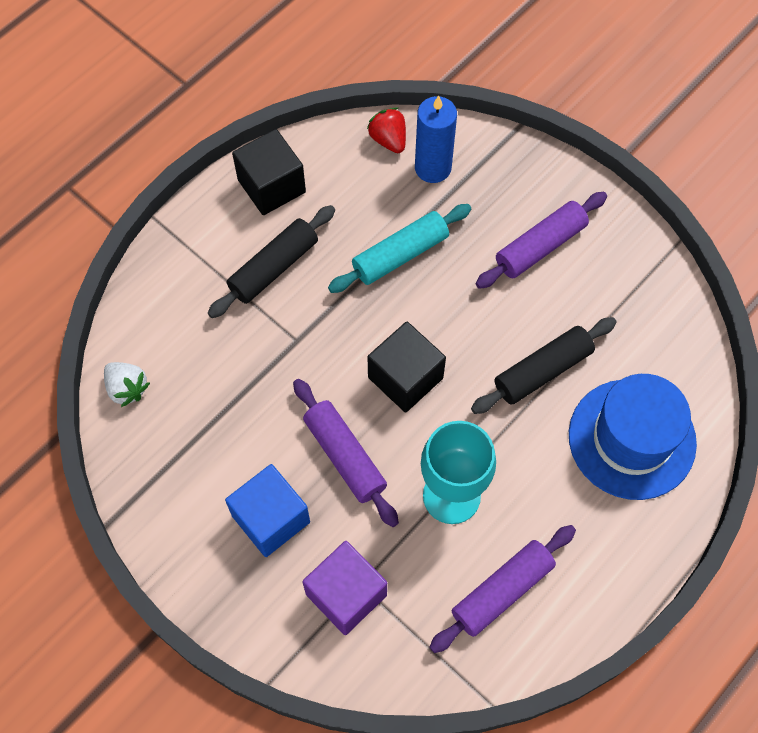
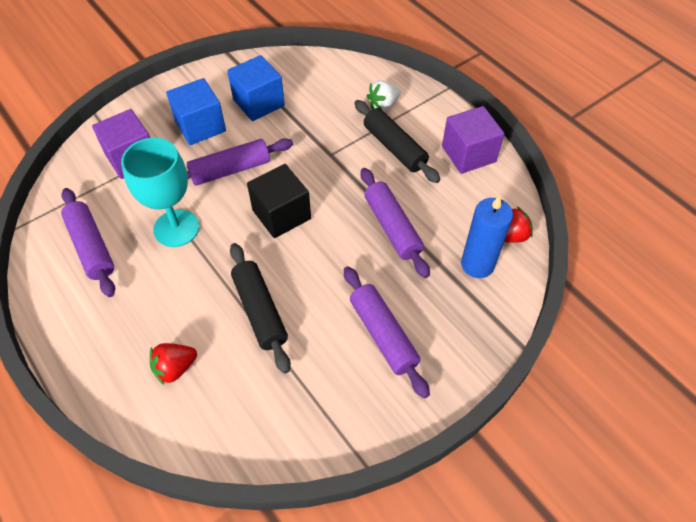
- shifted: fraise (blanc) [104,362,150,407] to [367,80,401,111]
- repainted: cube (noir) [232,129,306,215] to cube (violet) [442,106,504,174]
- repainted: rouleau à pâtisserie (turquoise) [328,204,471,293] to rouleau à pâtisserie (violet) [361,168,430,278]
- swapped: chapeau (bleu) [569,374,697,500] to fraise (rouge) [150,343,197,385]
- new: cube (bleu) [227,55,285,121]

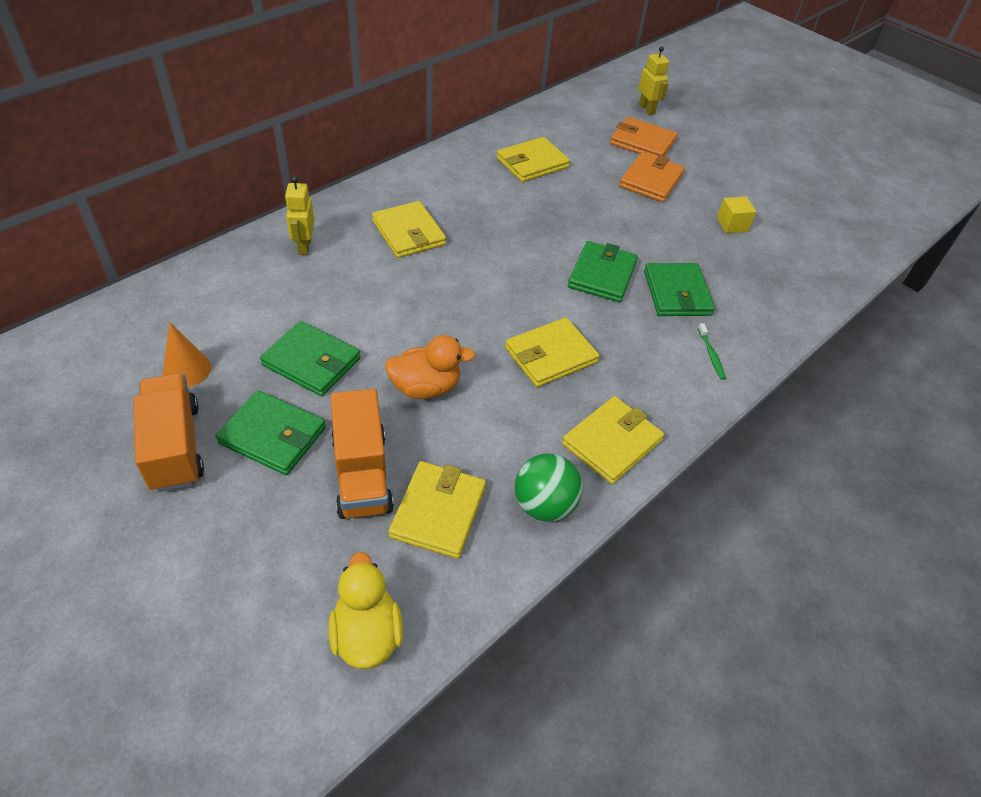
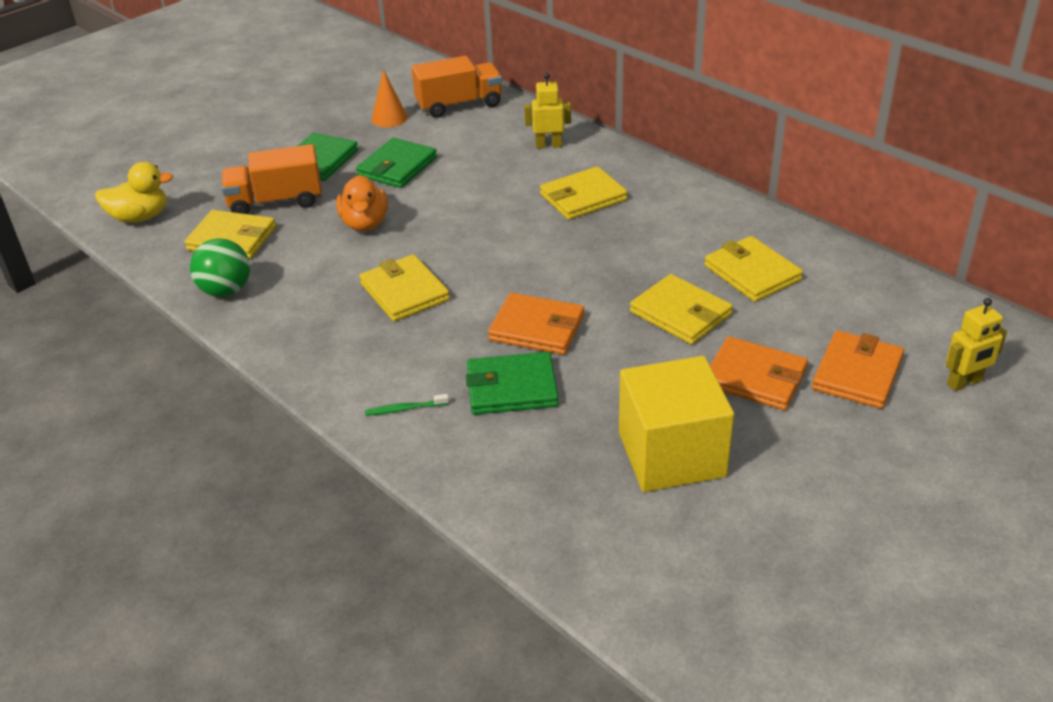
- shifted: camion (orange) [133,373,204,492] to [411,56,502,118]
- shifted: portefeuille (jaune) [562,396,664,484] to [630,274,733,344]
- repainted: portefeuille (vert) [568,241,638,302] to portefeuille (orange) [488,293,584,355]
- scaled: cube (jaune) [717,197,756,233] = [619,356,734,492] x2.35

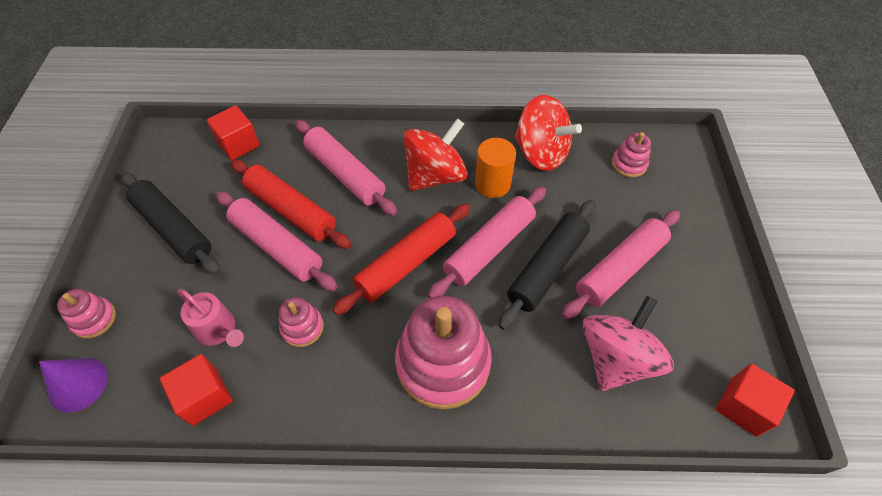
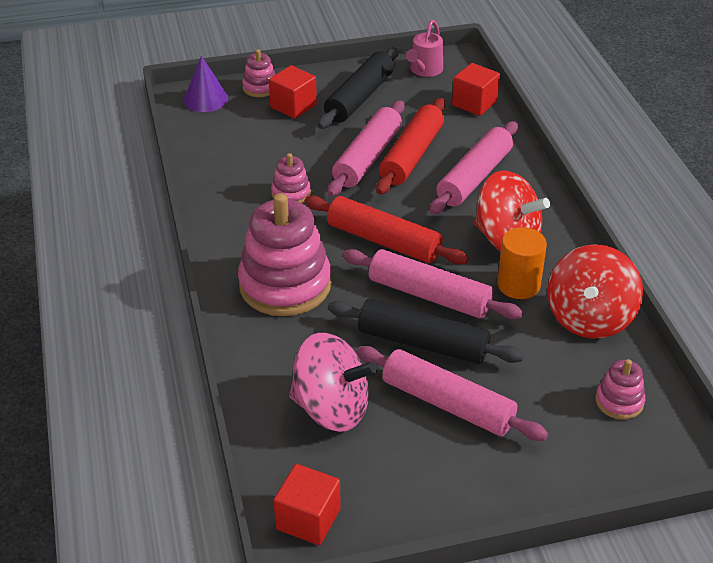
- shifted: cube (rouge) [160,354,233,426] to [269,65,317,119]
- shifted: arrosoir (rose) [177,289,244,347] to [406,20,443,77]

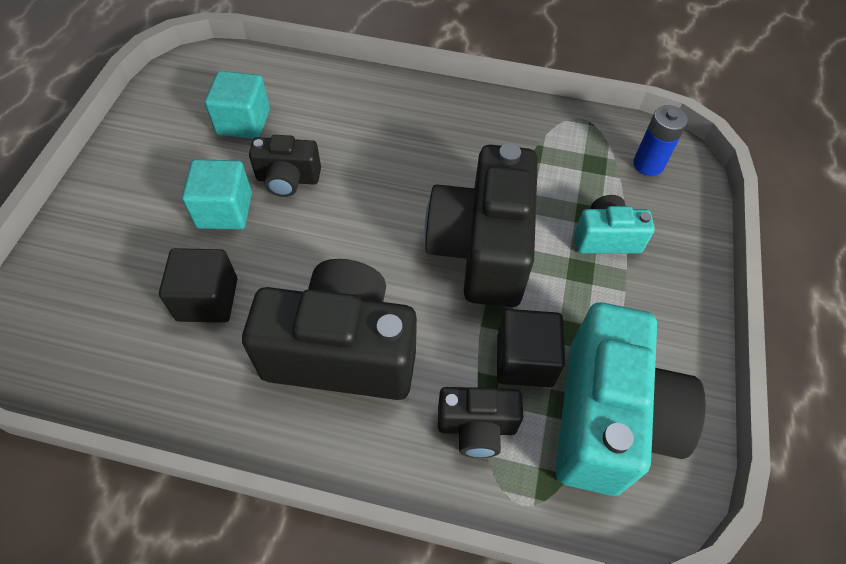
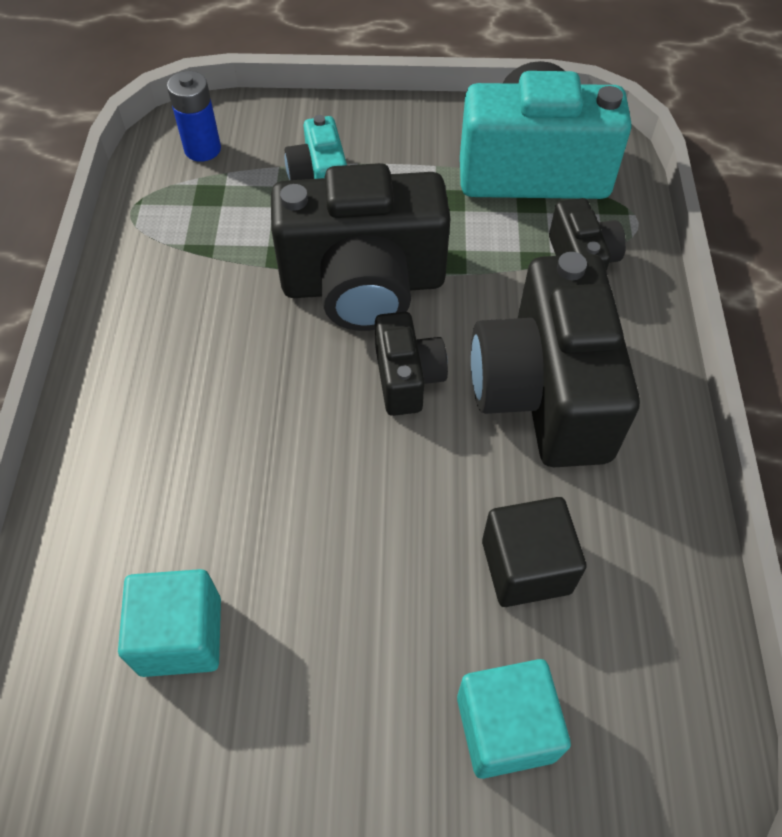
- shifted: cube (turquoise) [182,159,252,230] to [457,659,571,779]
- shifted: appareil photo (noir) [249,135,321,197] to [375,312,448,416]
- gone: cube (noir) [497,309,565,387]

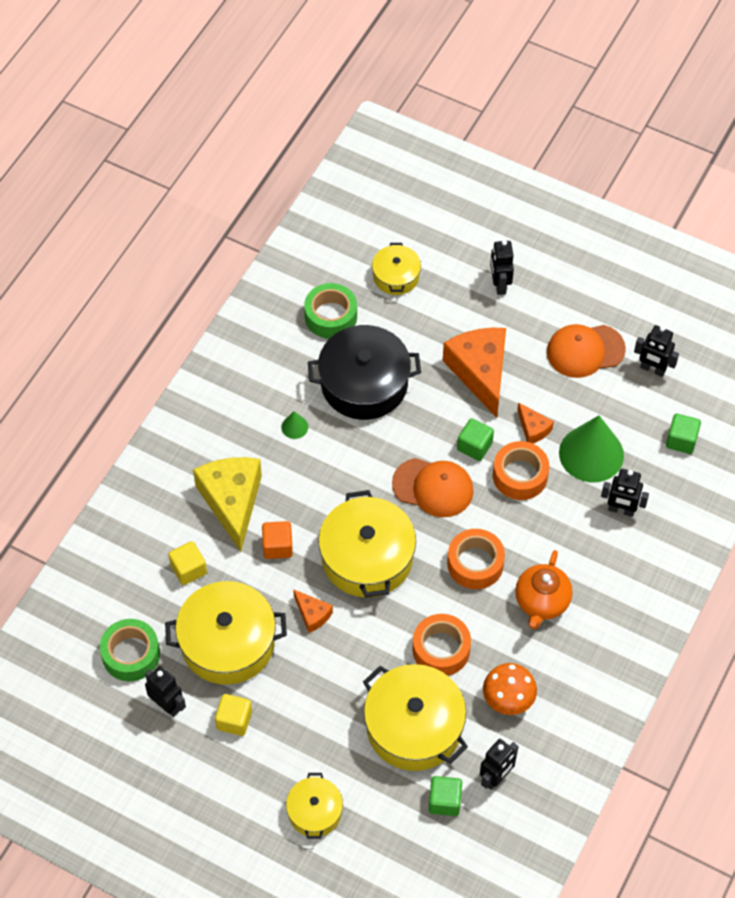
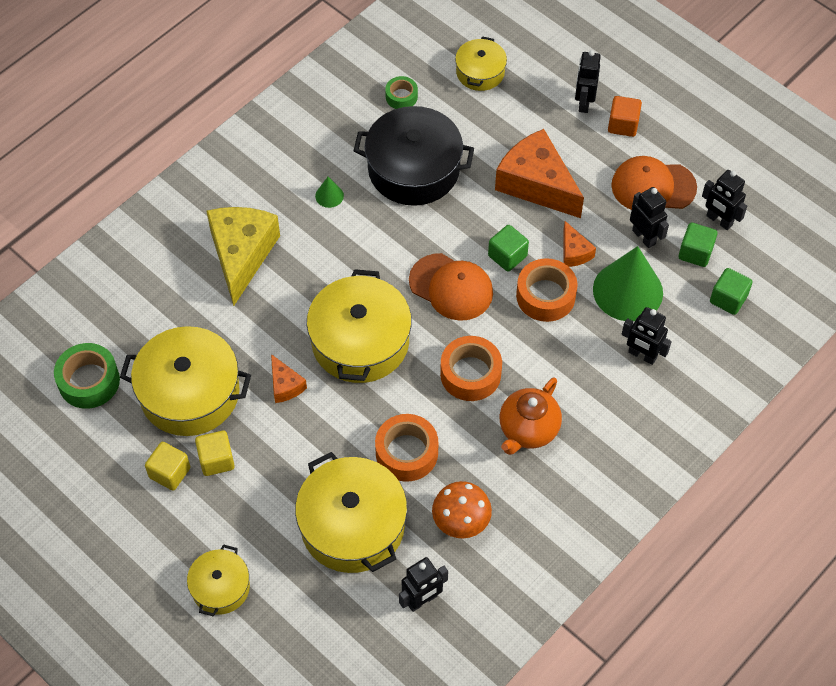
- shifted: robot (noir) [145,666,186,717] to [630,187,669,248]
- shifted: cube (jaune) [168,541,207,585] to [195,431,235,476]
- shifted: cube (orange) [262,521,293,559] to [608,96,642,137]
- scaled: ruban adhésif (vert) [304,283,357,339] = [385,76,418,109] x0.58
- shifted: cube (vert) [429,776,462,816] to [679,223,717,267]
- rotated: fromage (orange) [443,328,506,418] = [495,129,584,218] 45 degrees counterclockwise

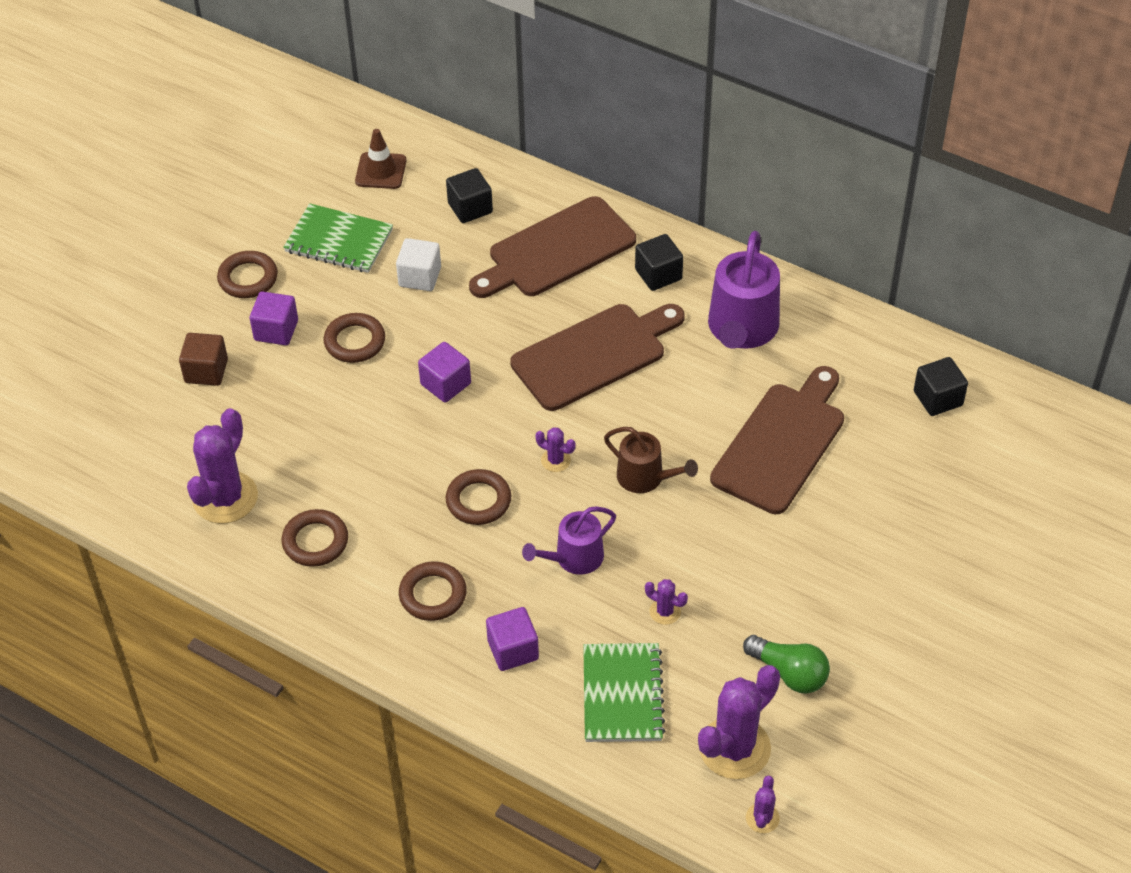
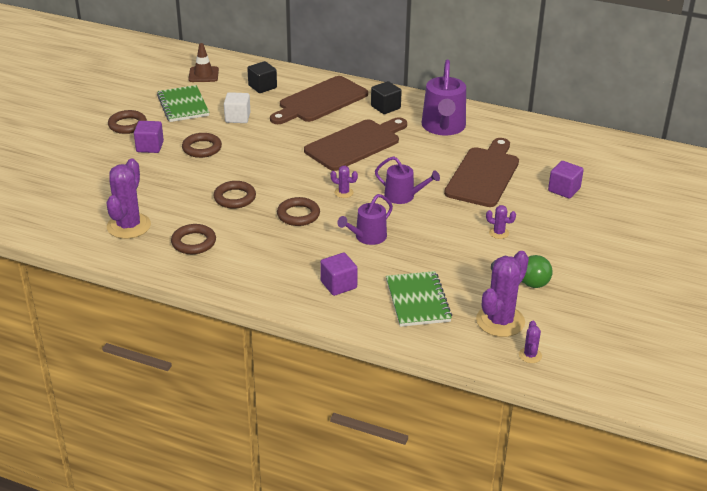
- gone: cube (marron) [179,333,228,386]
- rotated: carnet (vert) [283,203,393,273] = [157,85,209,122] 60 degrees clockwise
- shifted: anneau (marron) [399,561,467,621] to [213,181,256,209]
- shifted: cube (violet) [418,342,471,403] to [548,161,584,199]
- repainted: arrosoir (marron) [604,427,698,493] to arrosoir (violet) [375,156,440,204]
- shifted: cactus (violet) [645,579,688,625] to [486,205,516,239]
- gone: cube (noir) [914,357,968,416]

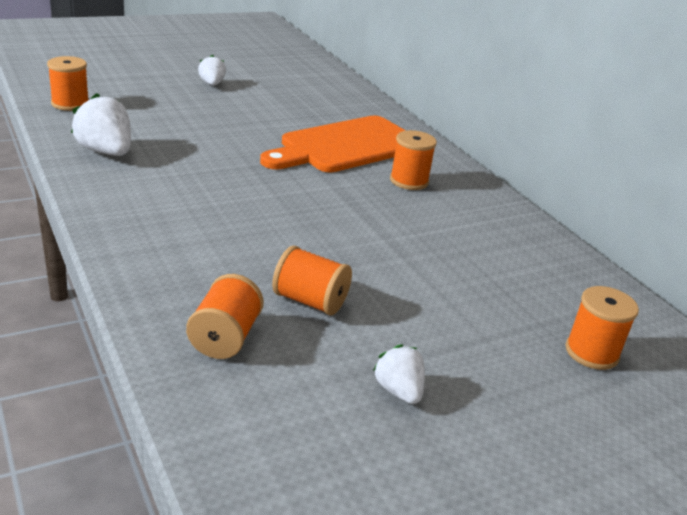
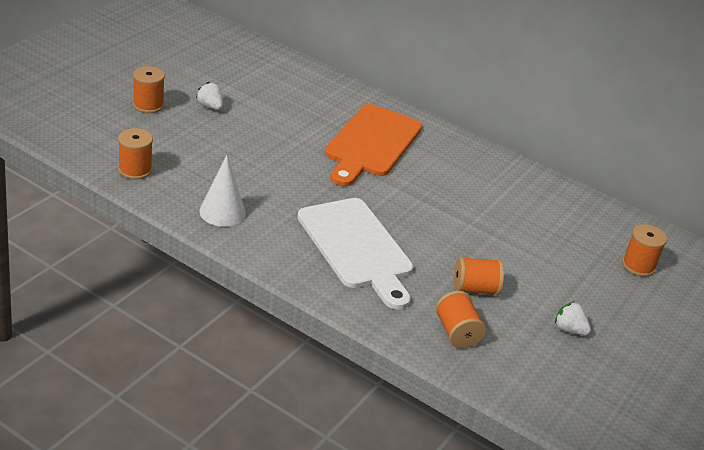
- swapped: fraise (blanc) [71,93,131,156] to cône (blanc) [199,155,246,227]
- shifted: bobine (orange) [390,130,437,190] to [133,66,165,113]
- new: planche à découper (blanc) [297,198,413,310]

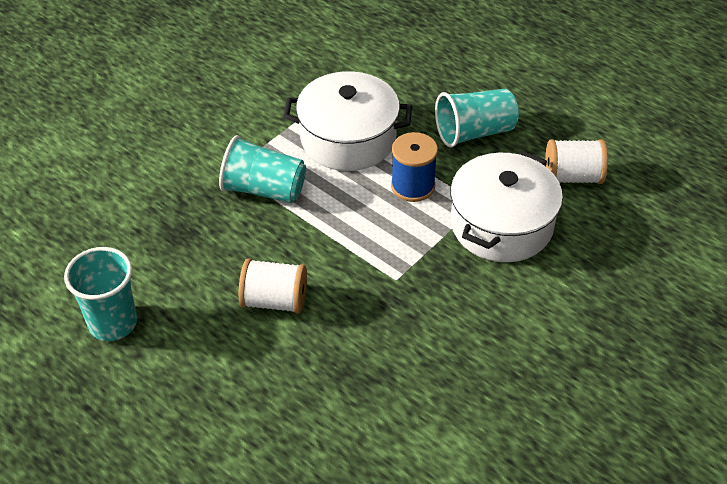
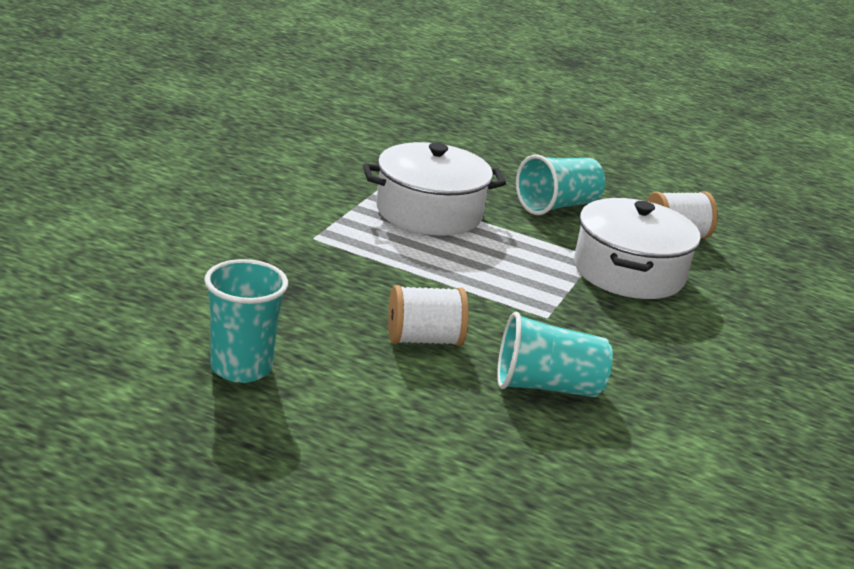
- shifted: gobelet (turquoise) [219,135,306,203] to [497,312,613,397]
- gone: bobine (bleu) [391,132,438,202]

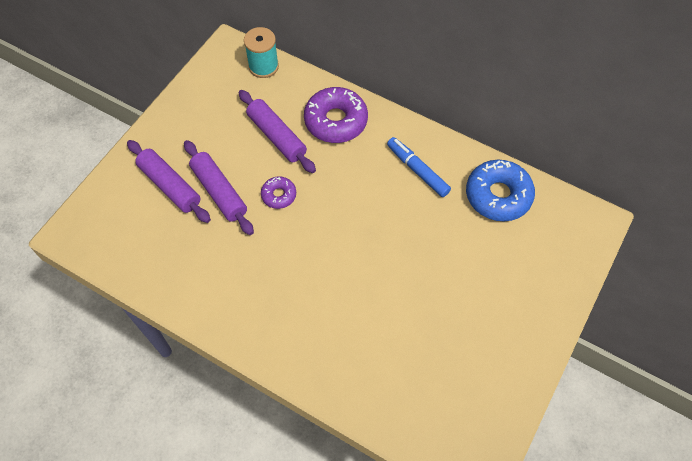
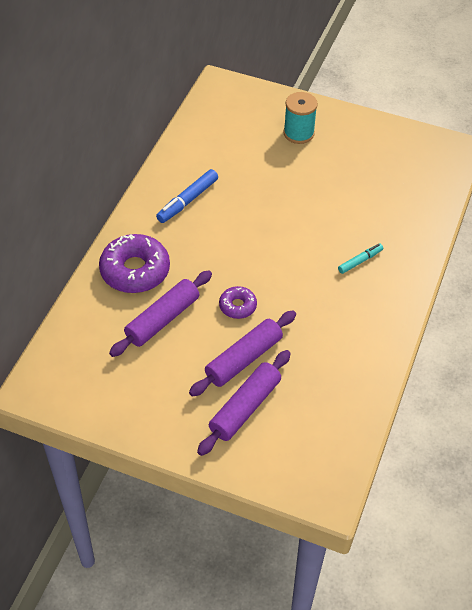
- shifted: bobine (turquoise) [244,27,279,78] to [283,92,318,144]
- gone: beignet (bleu) [466,160,535,221]
- new: feutre (turquoise) [338,244,383,274]

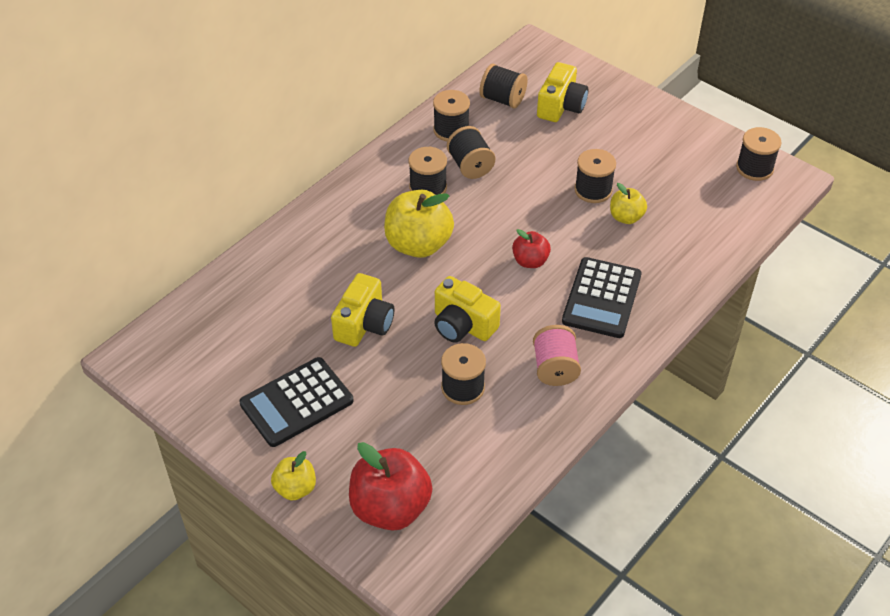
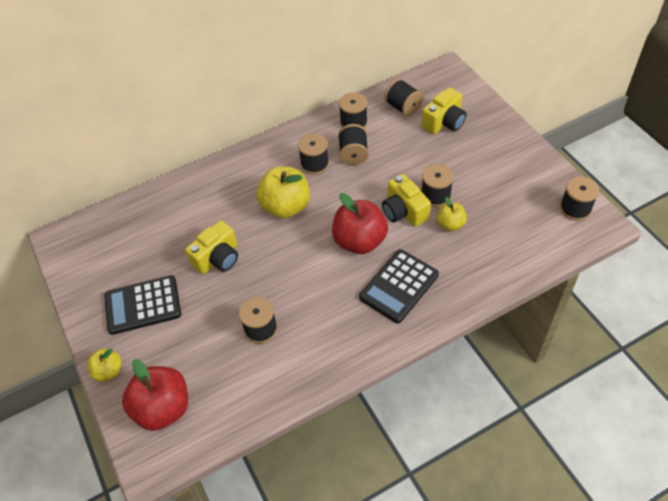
- shifted: appareil photo (jaune) [434,276,501,343] to [382,174,431,227]
- scaled: pomme (rouge) [512,229,551,268] = [332,193,388,254] x1.84
- gone: bobine (rose) [533,325,581,386]

